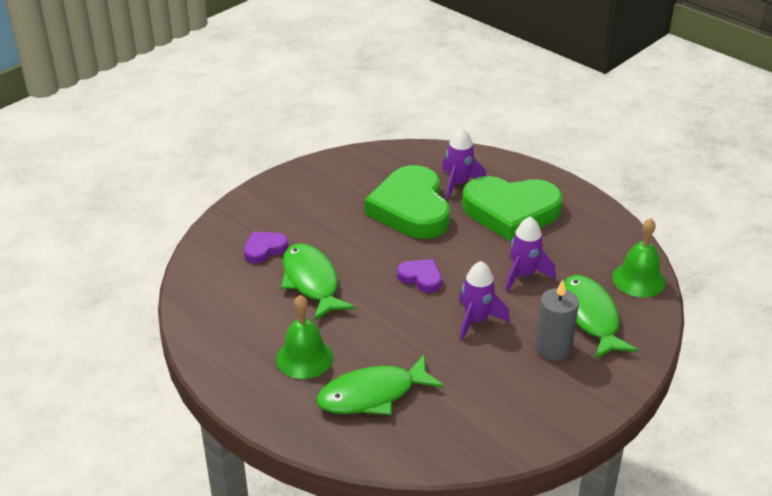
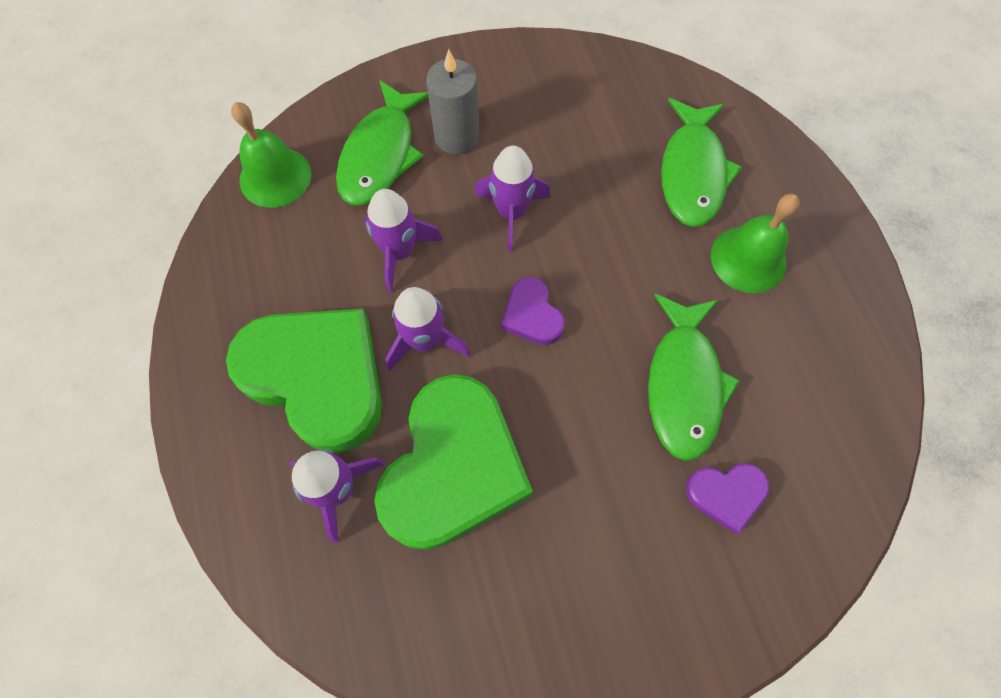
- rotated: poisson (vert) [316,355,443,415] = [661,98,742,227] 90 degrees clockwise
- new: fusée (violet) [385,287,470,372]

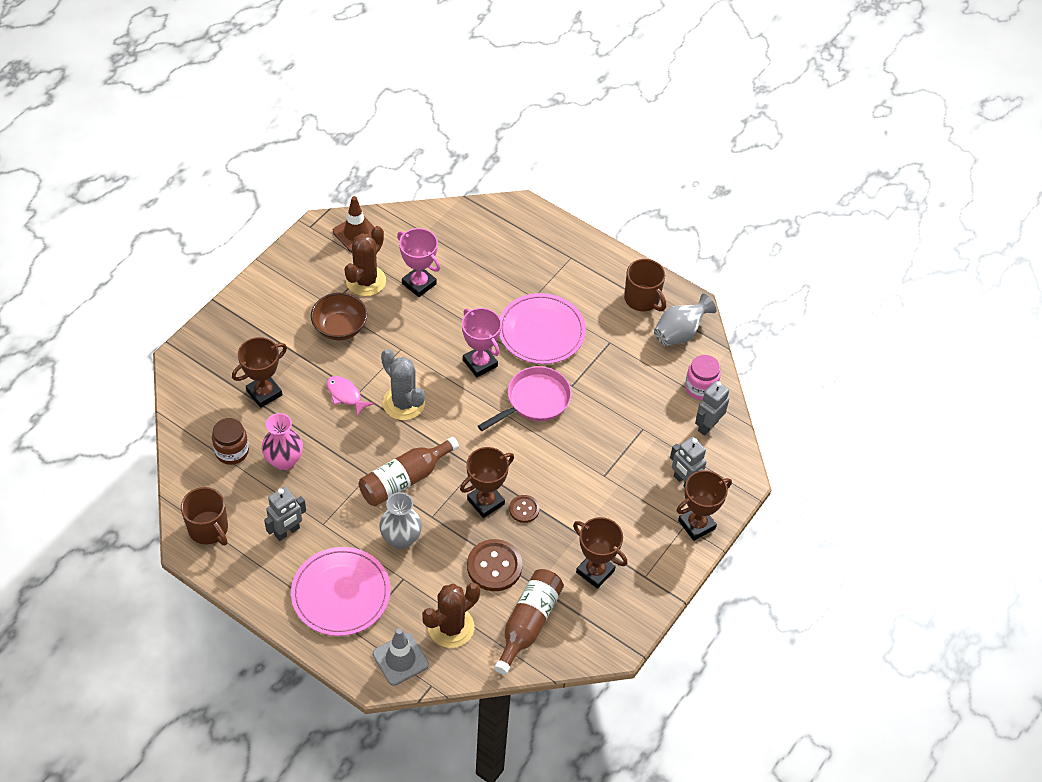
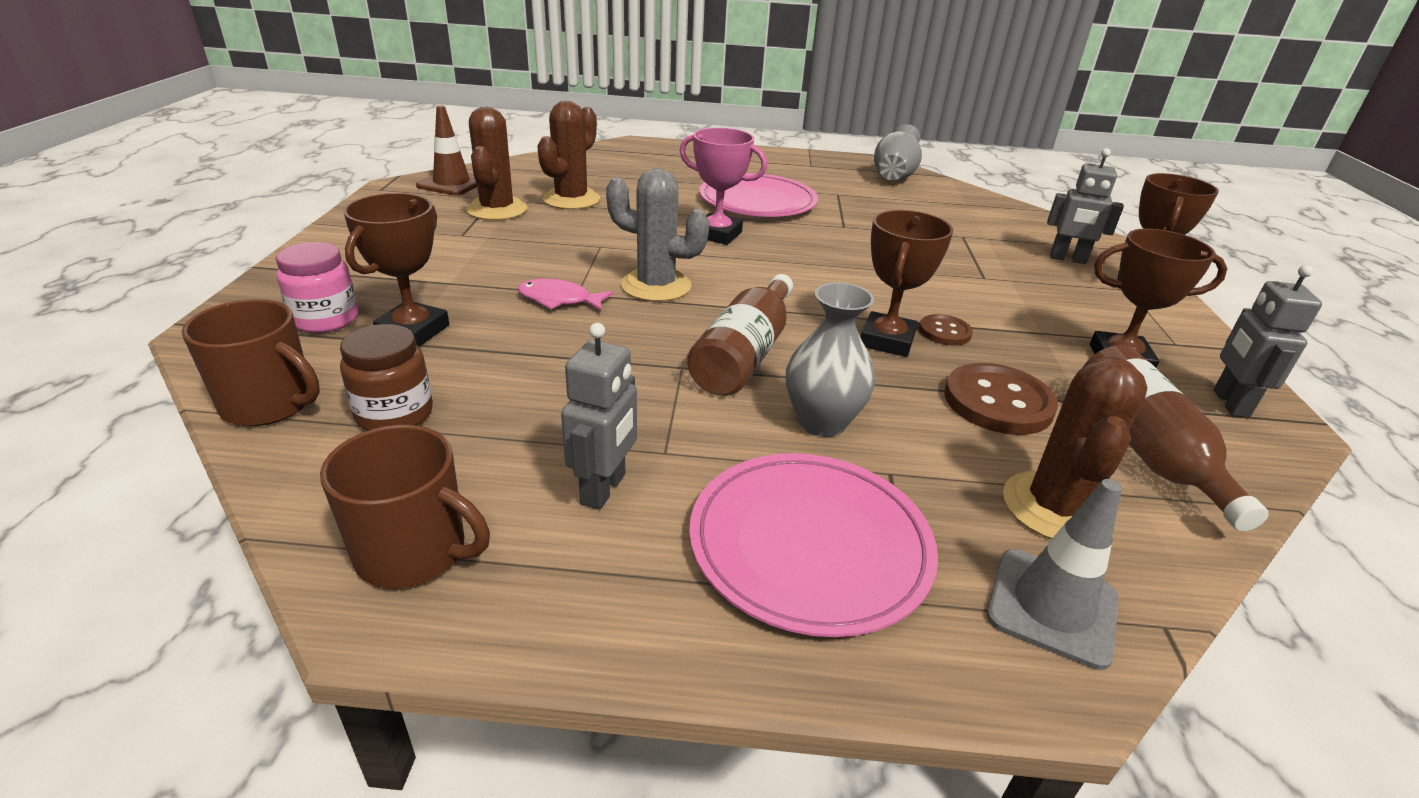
- gone: vase (rose) [261,413,303,470]
- gone: bol (marron) [311,293,367,340]
- swapped: trophée (rose) [397,228,440,297] to cactus (marron) [537,101,600,209]
- gone: poêle (rose) [478,366,572,431]
- shifted: tasse (marron) [624,259,666,311] to [182,299,320,426]
- shifted: bocal (rose) [685,355,721,400] to [276,242,358,333]
- shifted: robot (gris) [695,381,729,436] to [1214,265,1322,418]

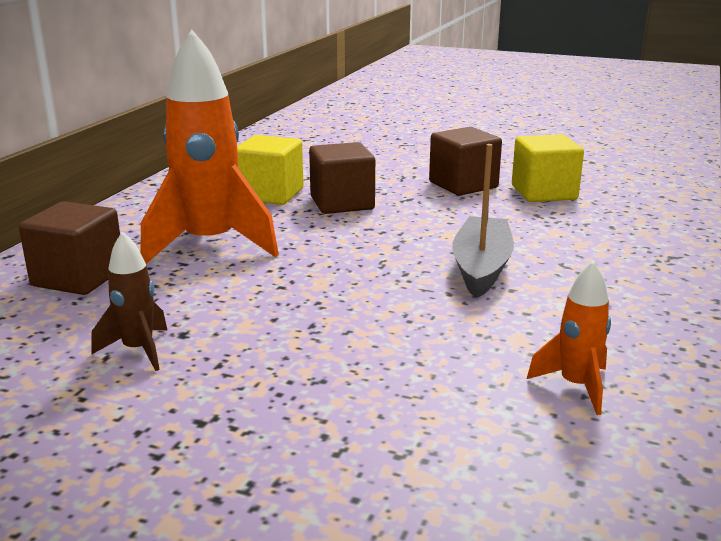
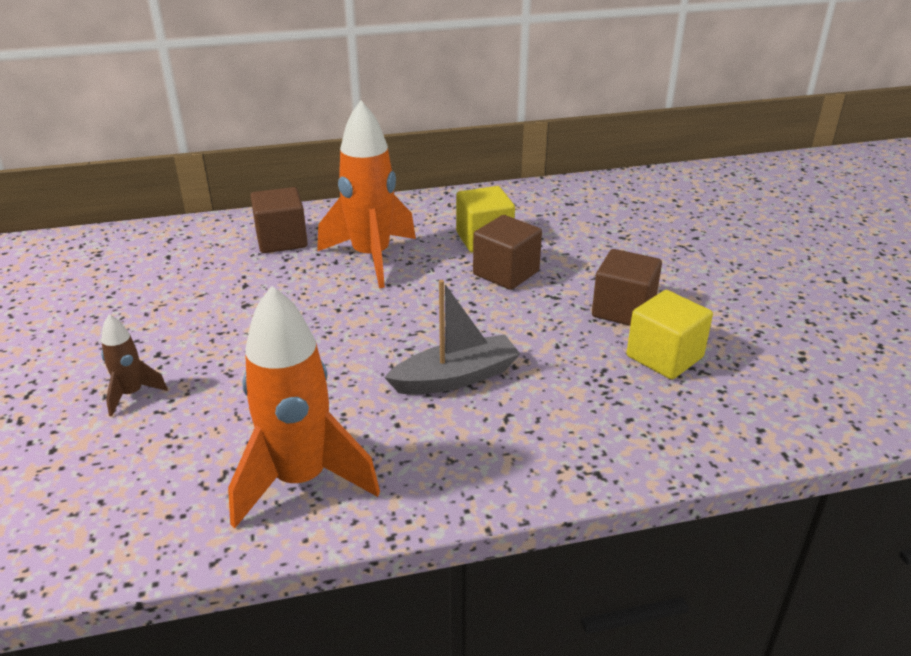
- shifted: fusée (marron) [91,231,167,371] to [101,315,168,416]
- scaled: fusée (orange) [527,260,611,415] = [228,286,380,528] x2.10

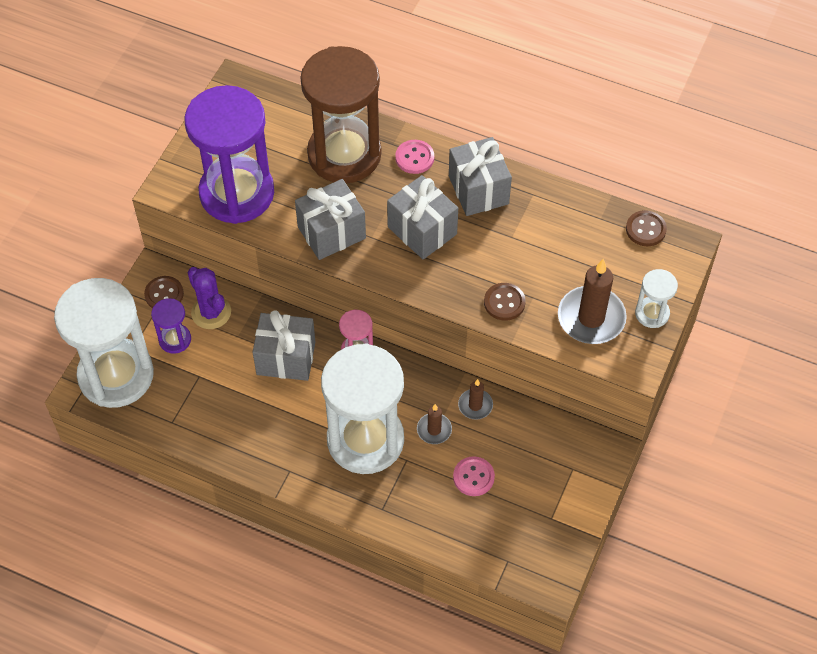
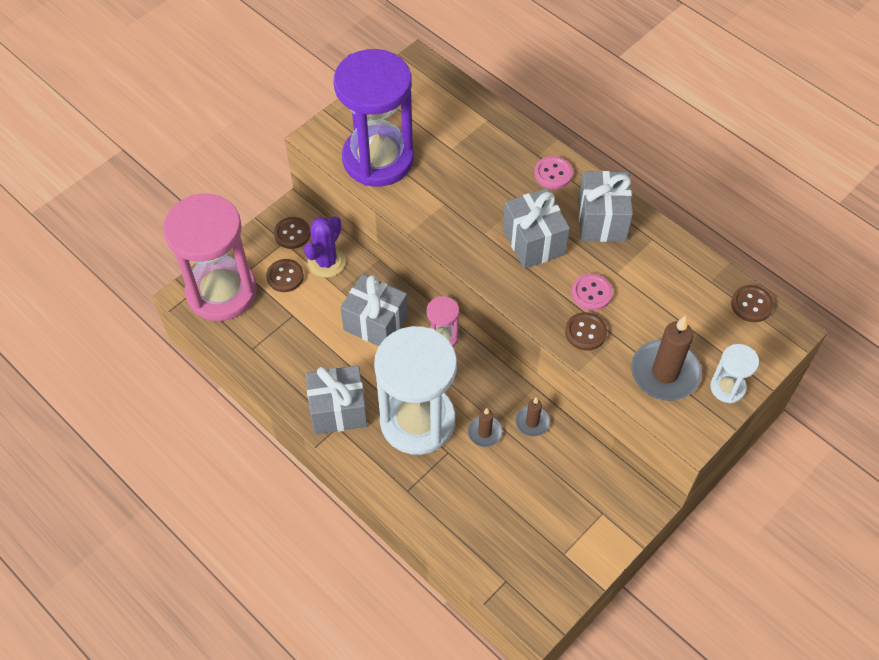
- repainted: sablier (blanc) [54,278,154,408] to sablier (rose) [163,194,257,321]
- swapped: sablier (violet) [151,298,191,354] to bouton (marron) [266,259,304,292]
- rotated: cactus (violet) [188,267,231,329] = [304,216,346,278] 45 degrees clockwise
- shifted: cadeau (gris) [295,179,366,260] to [306,365,368,435]
- gone: sablier (marron) [300,46,381,183]
- shifted: bouton (rose) [453,456,495,496] to [572,274,613,311]

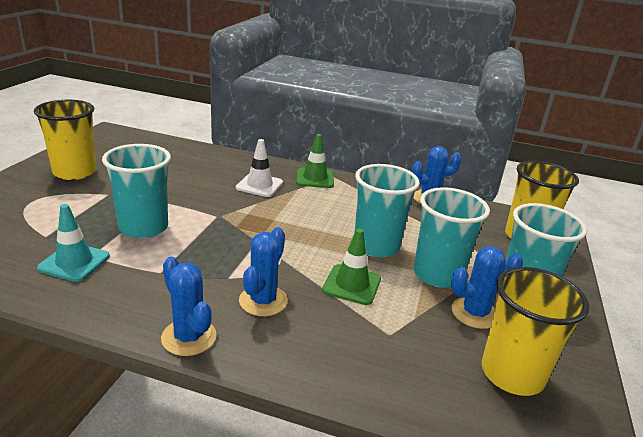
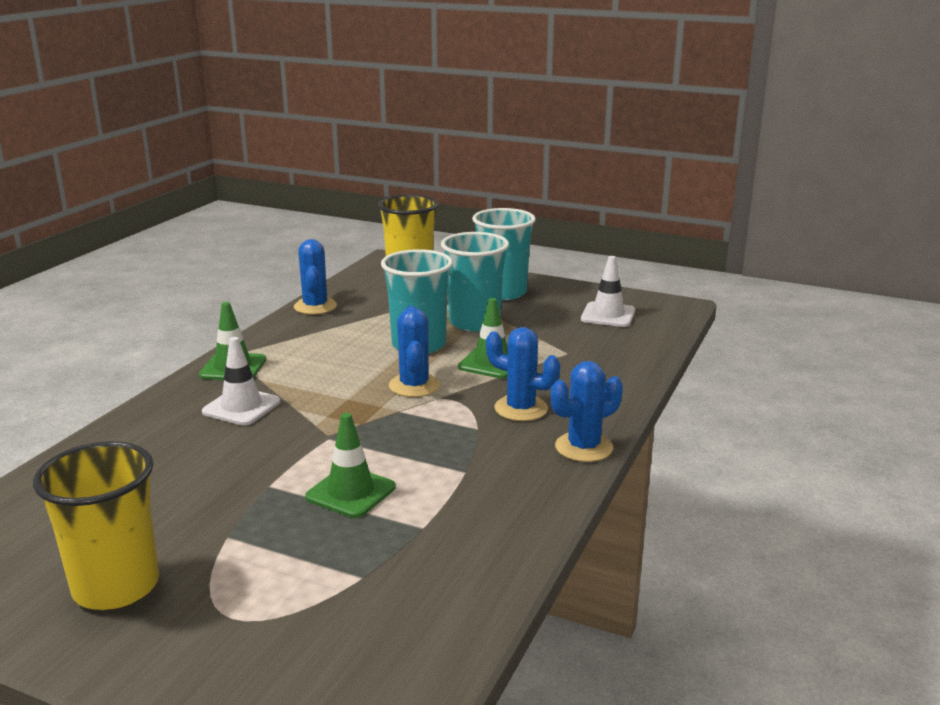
- gone: cône de chantier (turquoise) [37,204,110,282]
- swapped: gobelet (turquoise) [102,144,171,238] to cône de chantier (vert) [305,413,395,518]
- shifted: cactus (bleu) [451,246,523,329] to [389,306,440,397]
- swapped: gobelet (jaune) [482,267,589,396] to cône de chantier (blanc) [581,256,635,327]

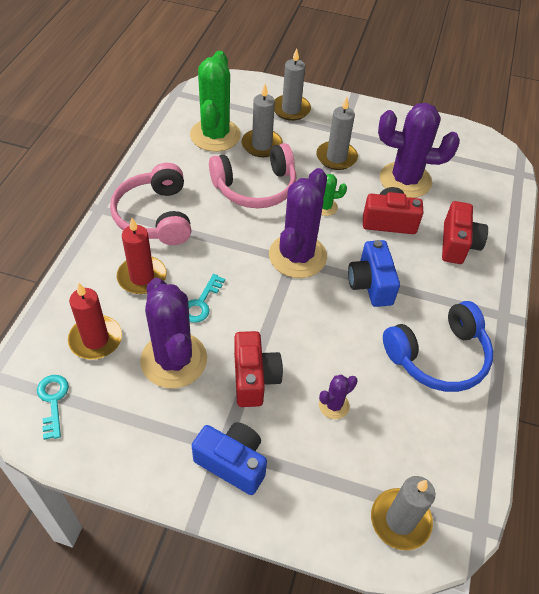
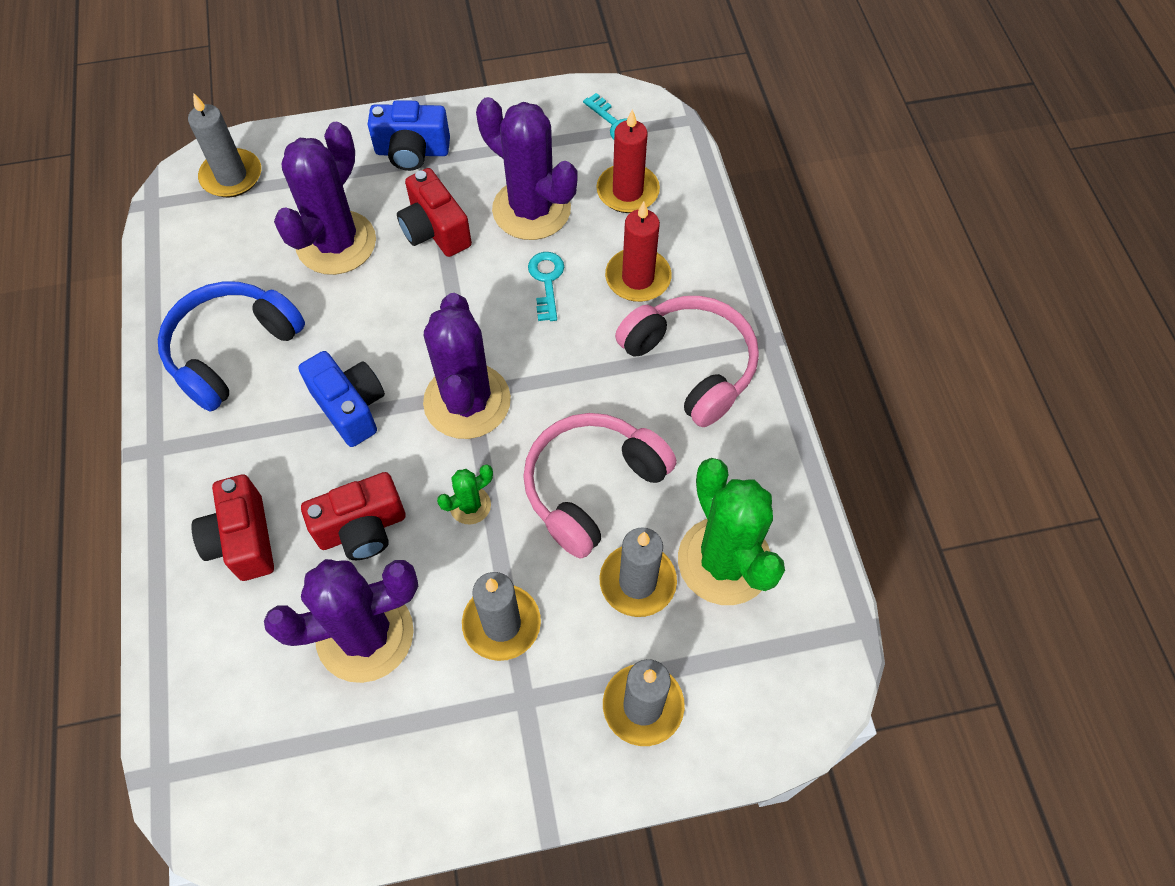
- scaled: cactus (violet) [319,375,358,419] = [274,122,376,275] x2.21

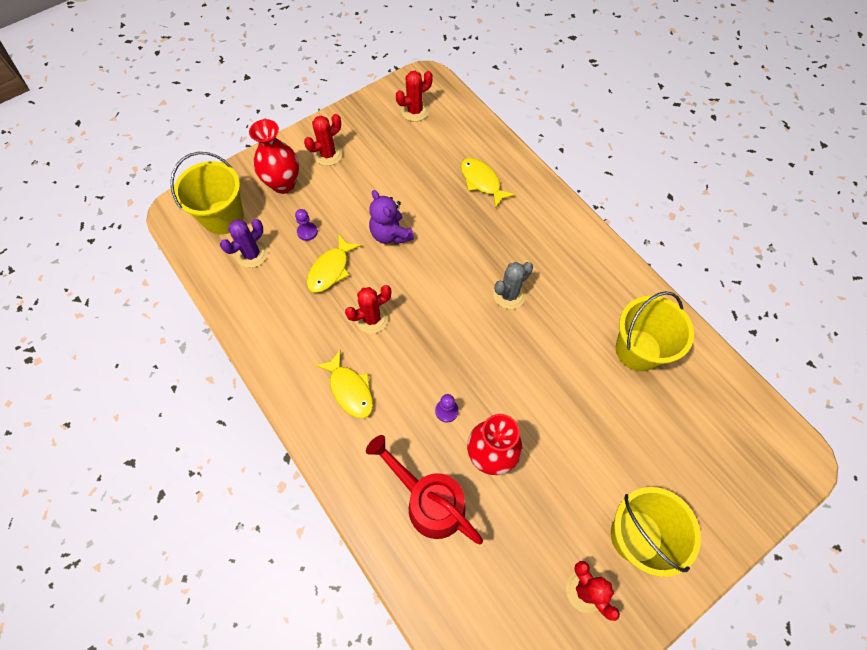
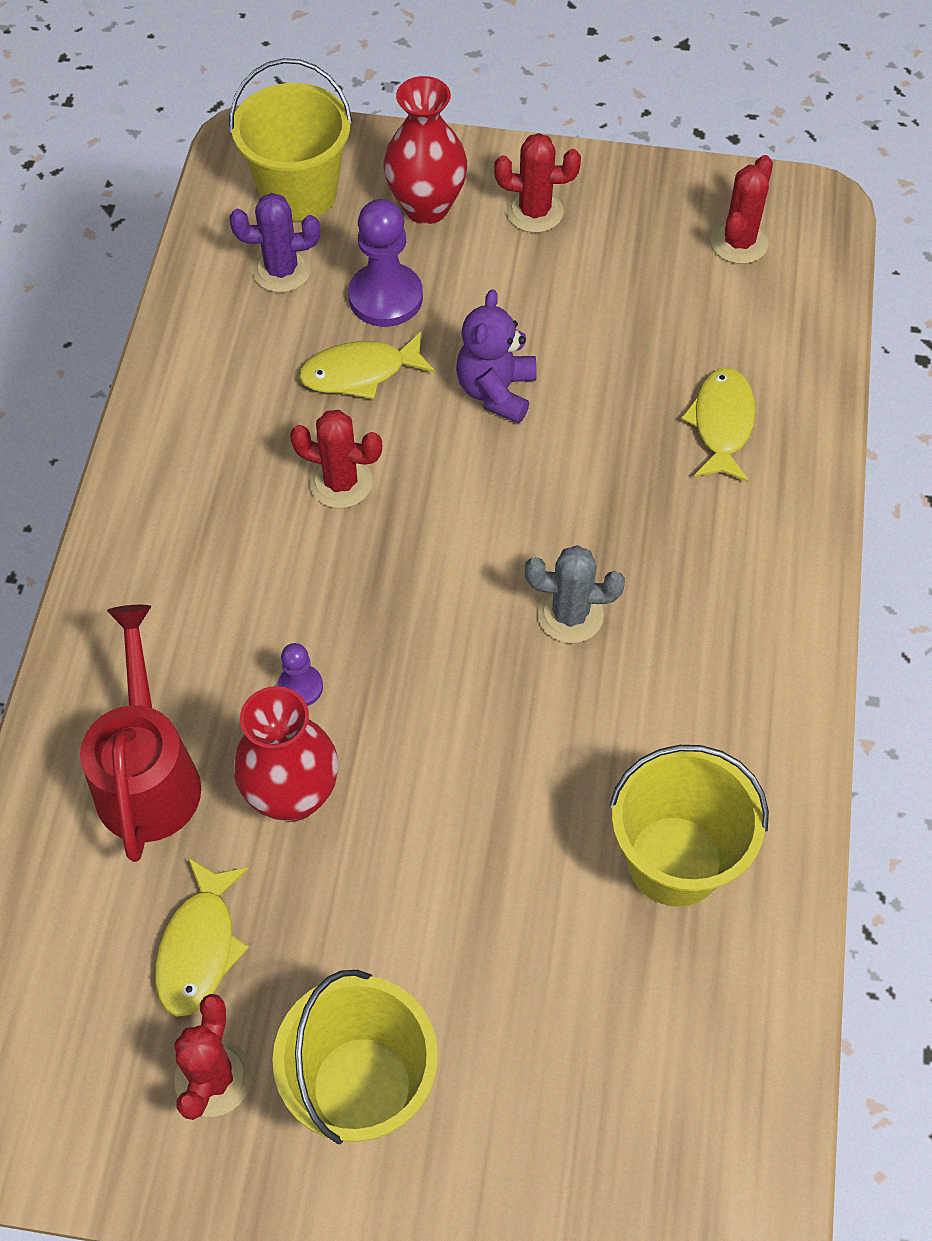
- scaled: pion (violet) [295,209,318,241] = [348,199,423,327] x1.90
- shifted: poisson (jaune) [315,349,373,419] to [155,858,249,1016]
- rotated: cactus (rouge) [396,71,433,122] = [711,155,773,264] 75 degrees counterclockwise

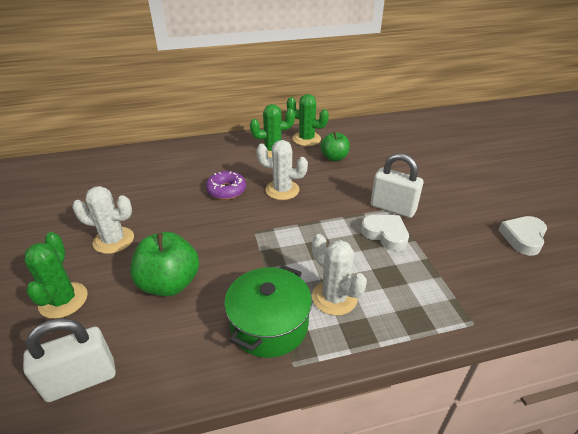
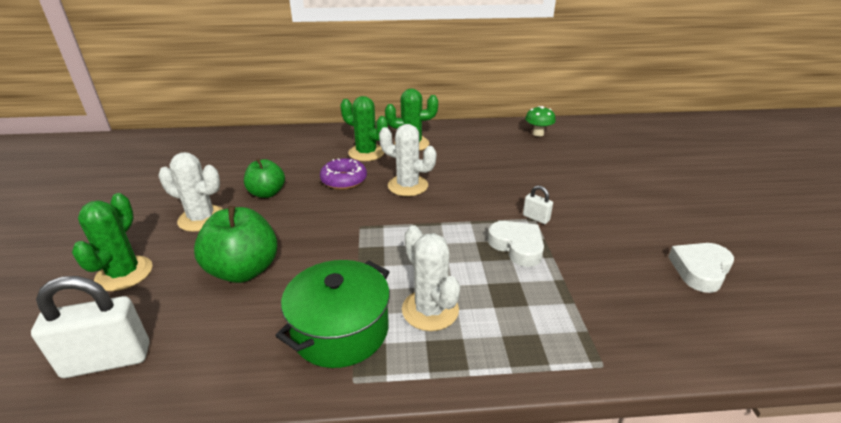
- shifted: cactus (vert) [287,94,329,146] to [340,96,388,161]
- shifted: pomme (vert) [321,132,350,161] to [244,158,285,198]
- scaled: cadenas (blanc) [371,153,423,218] = [523,185,553,224] x0.48
- new: champignon (vert) [525,106,556,136]

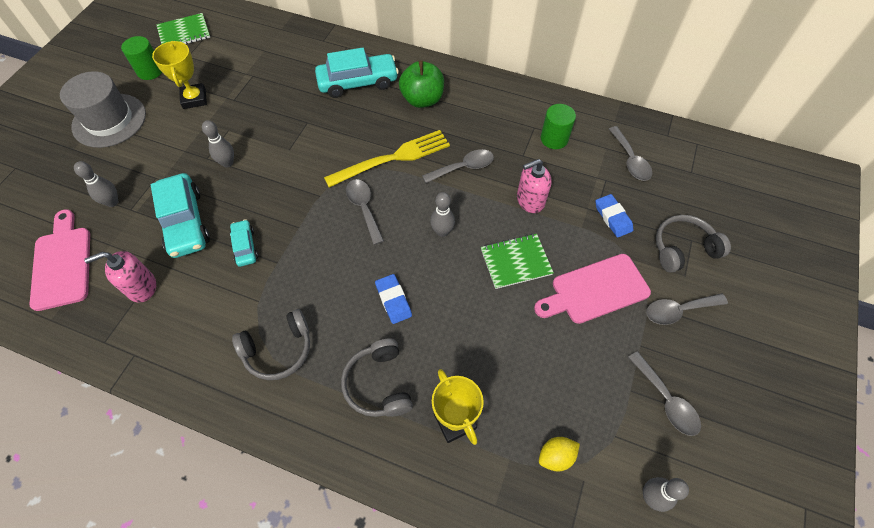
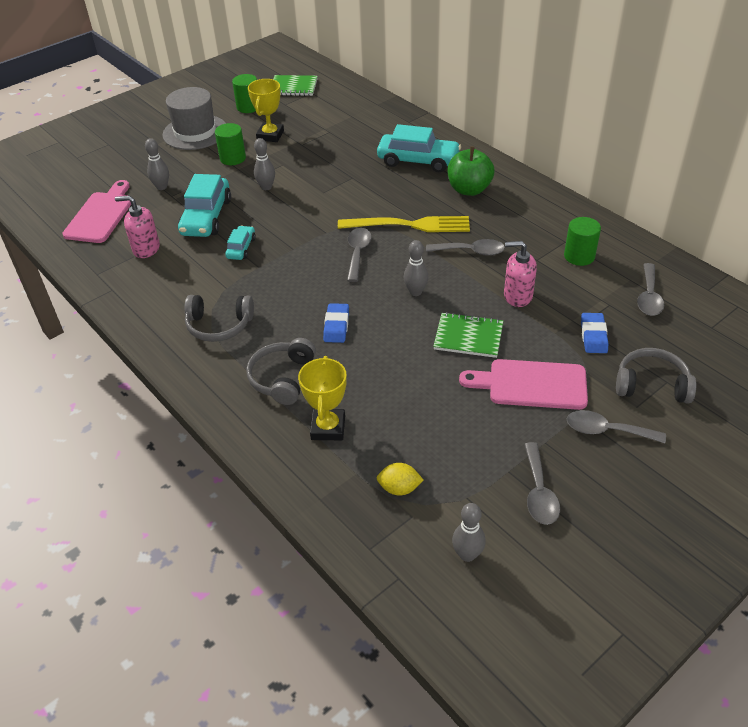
- new: cylindre (vert) [215,123,246,165]

